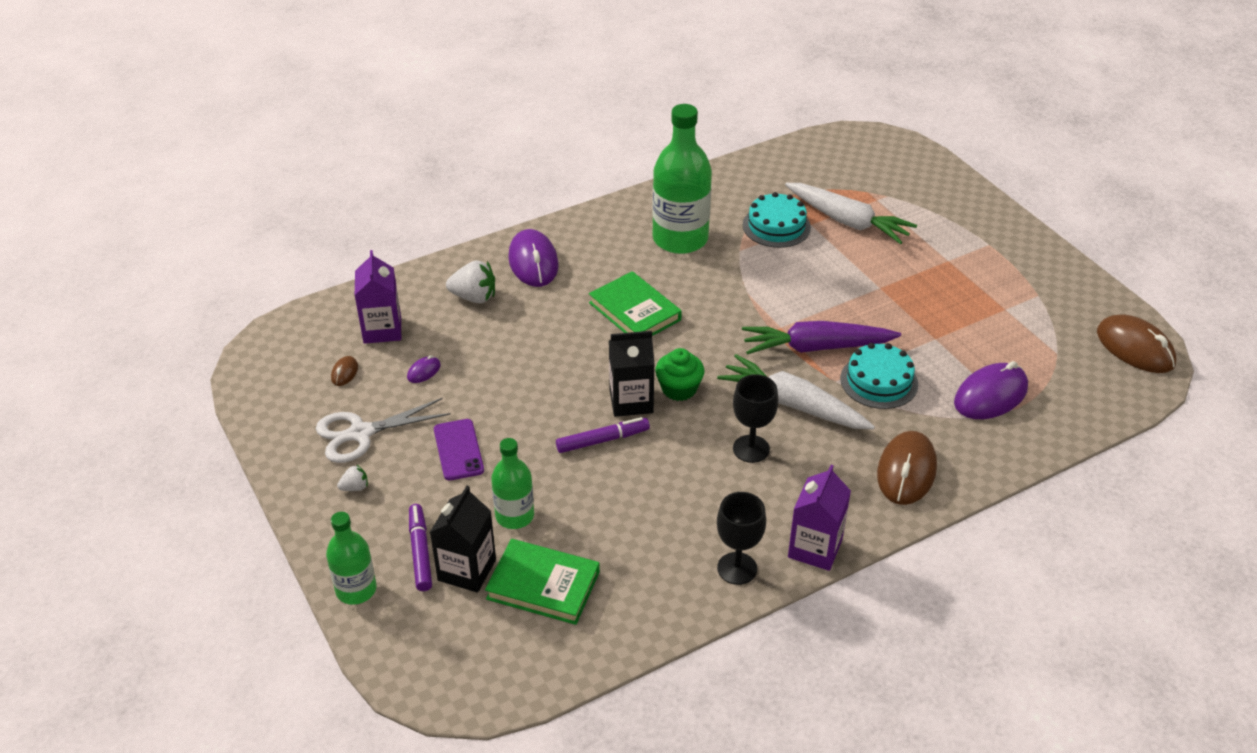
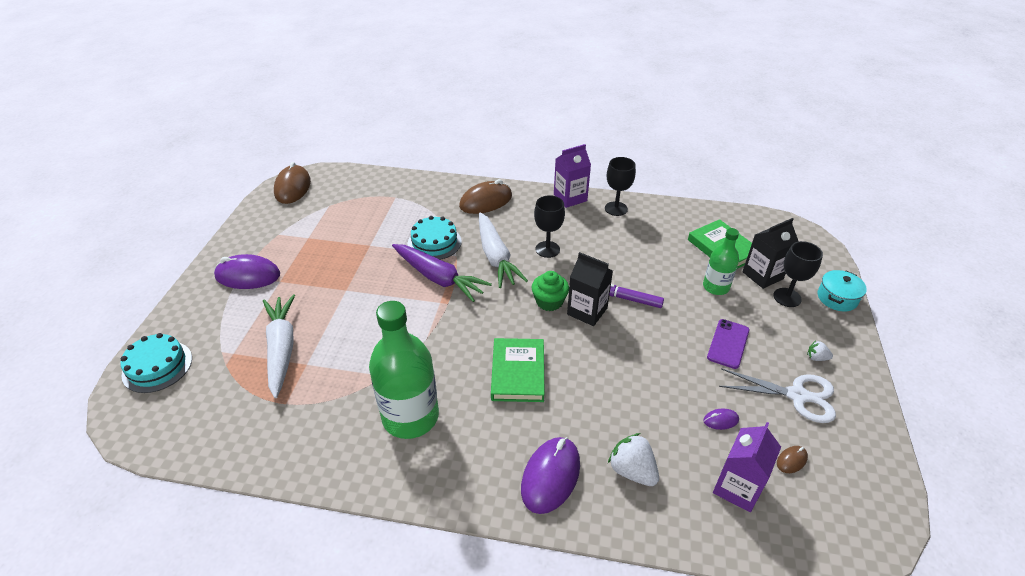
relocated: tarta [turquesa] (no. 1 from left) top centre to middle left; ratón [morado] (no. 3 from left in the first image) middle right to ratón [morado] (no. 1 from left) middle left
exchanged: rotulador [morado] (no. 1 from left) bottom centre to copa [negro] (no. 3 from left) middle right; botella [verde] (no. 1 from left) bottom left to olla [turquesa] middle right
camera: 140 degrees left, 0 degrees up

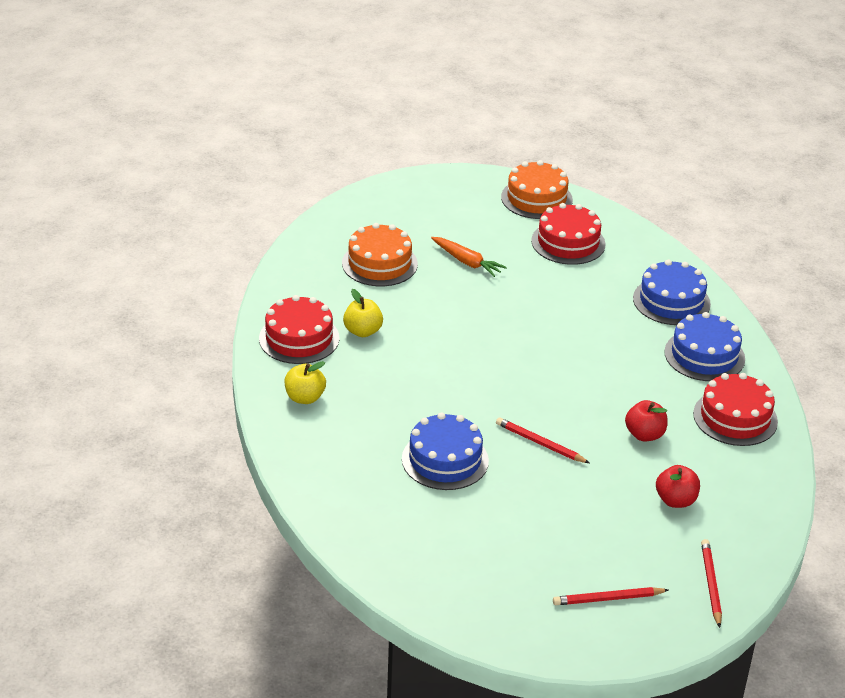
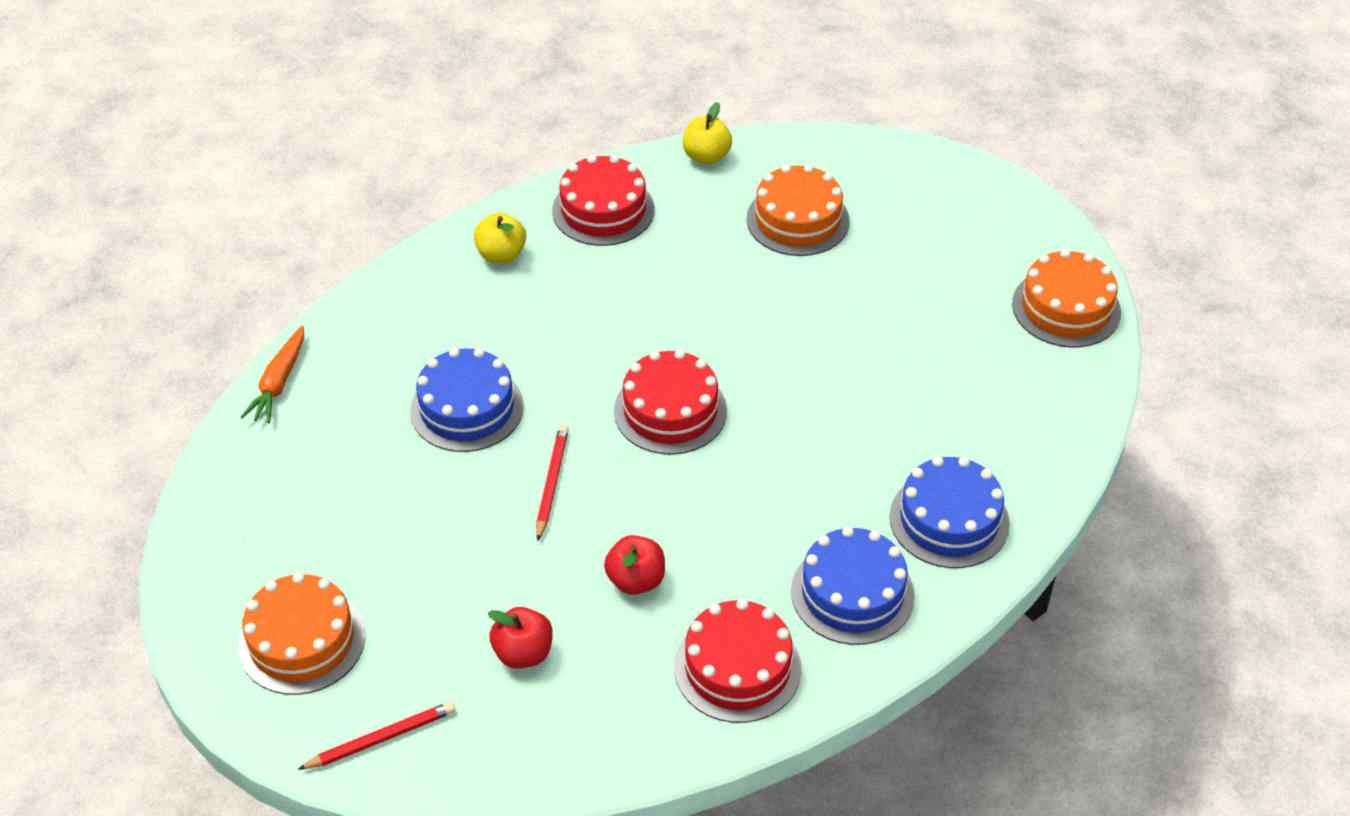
relocated: zanahoria [naranja] centre to middle left; tarta [rojo] (no. 2 from left) middle right to centre; manzana [amarillo] (no. 2 from left) centre to top centre
exchanged: lápiz [rojo] (no. 2 from left) bottom right to tarta [naranja] (no. 1 from left) bottom left
camera: 65 degrees right, 10 degrees up

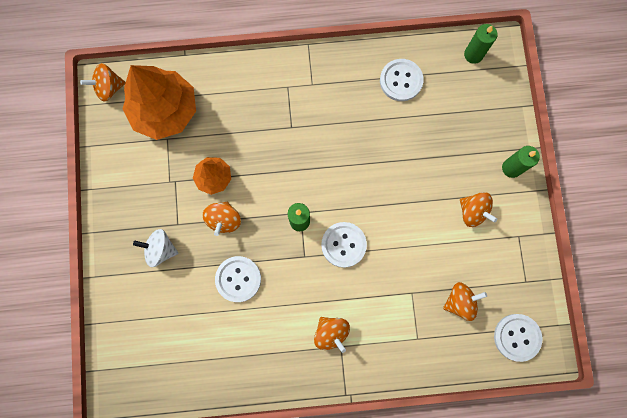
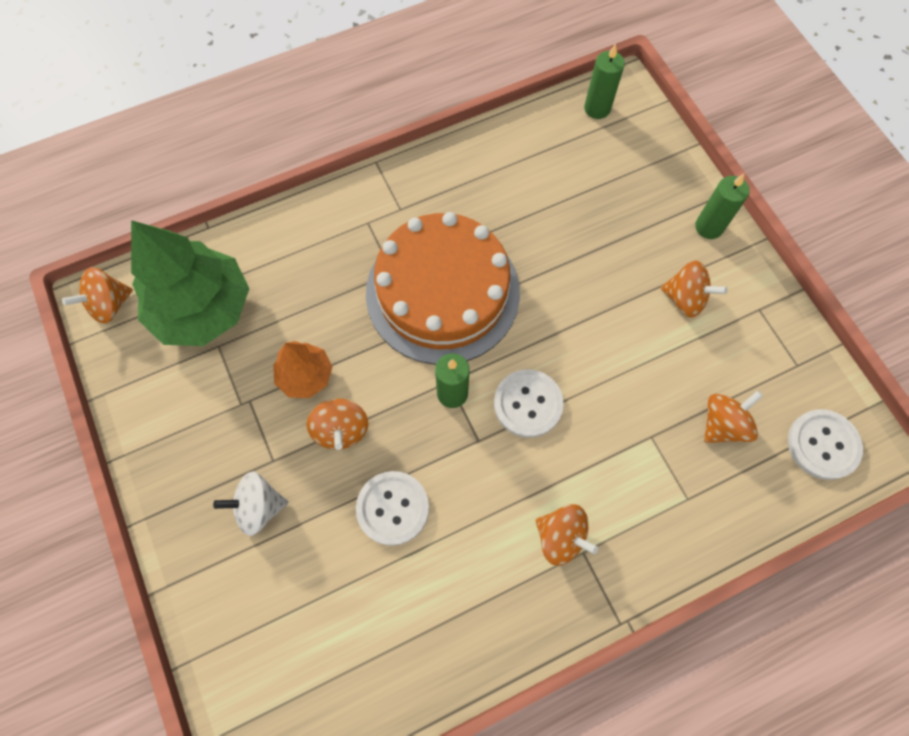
missing: botón [blanco] (no. 3 from left) top centre
appeared: tarta [naranja] centre
colour: árbol [naranja] (no. 1 from left) top left to árbol [verde] middle left
camera: 20 degrees left, 10 degrees down

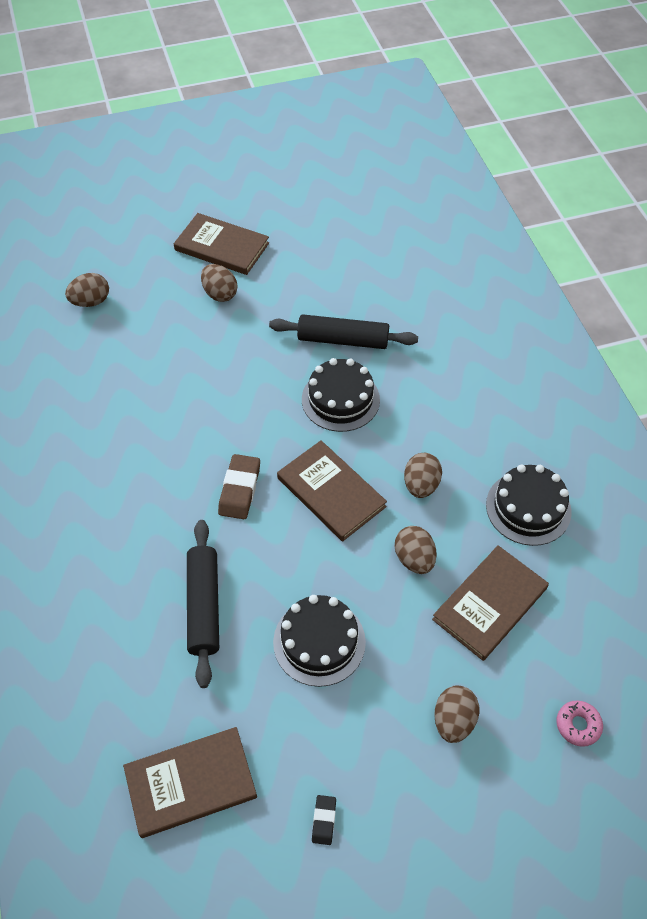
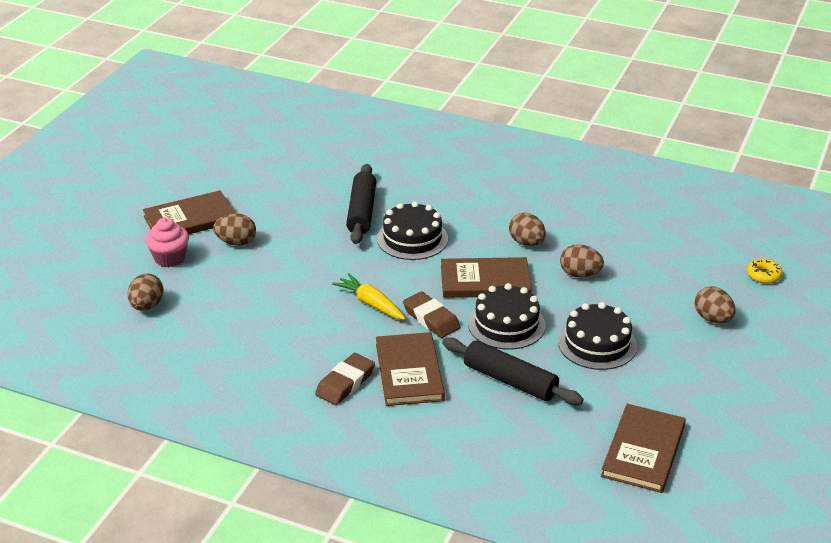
missing: goma de borrar [negro] bottom centre
appeared: magdalena [rosa] middle left; goma de borrar [marrón] (no. 1 from left) bottom centre; zanahoria [amarillo] centre
relocated: libro [marrón] (no. 4 from left in the first image) middle right to libro [marrón] (no. 2 from left) bottom centre; tarta [negro] (no. 3 from left in the first image) middle right to tarta [negro] (no. 2 from left) centre
colour: rosquilla [rosa] bottom right to rosquilla [amarillo] middle right
spun: rodillo [negro] (no. 2 from left in the first image) centre = centre 45 degrees counterclockwise
camera: 50 degrees left, 20 degrees down

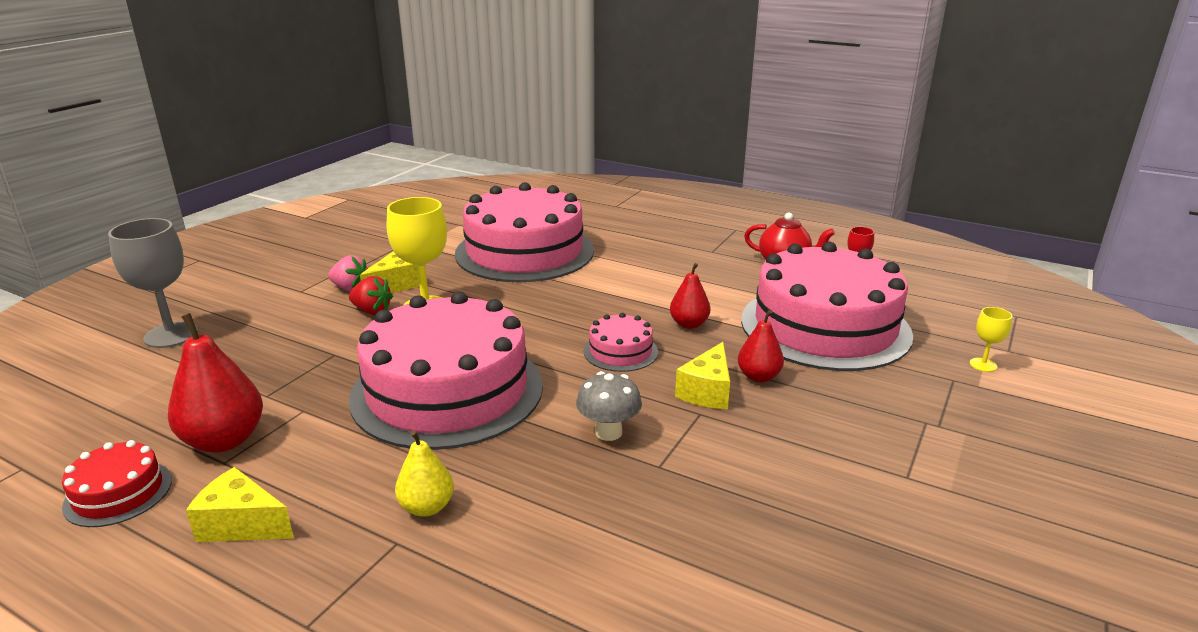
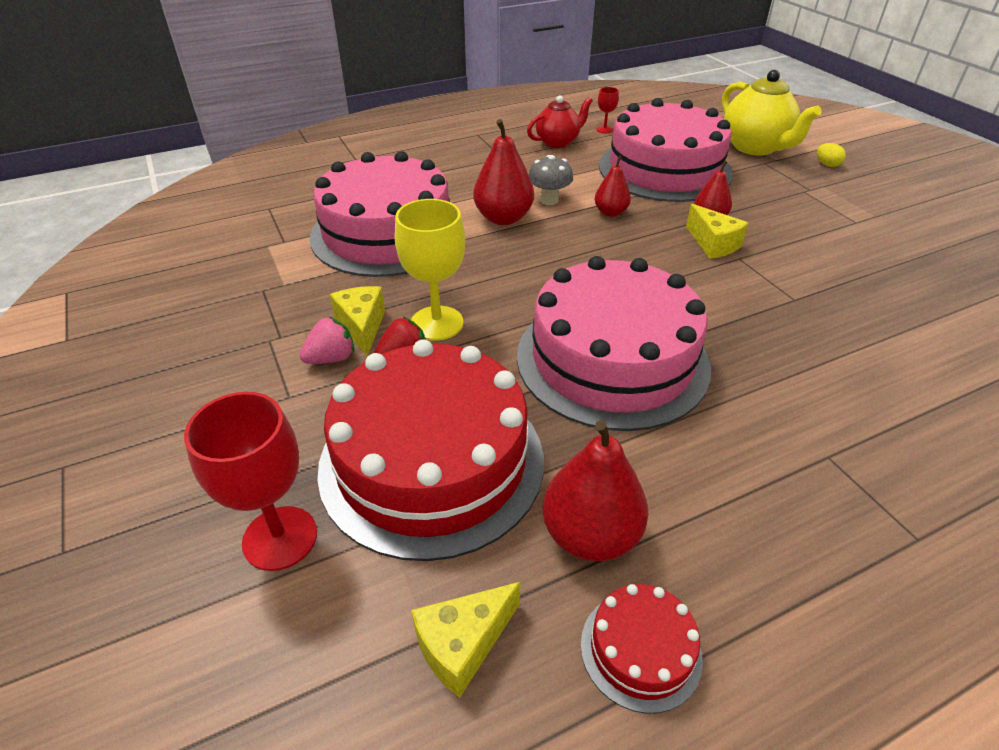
missing: pera [amarillo] bottom centre; tarta [rosa] (no. 3 from left) centre
appeared: tarta [rojo] (no. 1 from left) centre; pera [rojo] (no. 1 from left) top centre; huevo [amarillo] top right
relocated: queso [amarillo] (no. 1 from left in the first image) bottom left to queso [amarillo] (no. 2 from left) bottom centre; seta [gris] centre to top centre
exchanged: copa [amarillo] (no. 2 from left) middle right to tetera [amarillo] top right
colour: copa [gris] middle left to copa [rojo] (no. 1 from left) middle left
camera: 55 degrees left, 15 degrees up

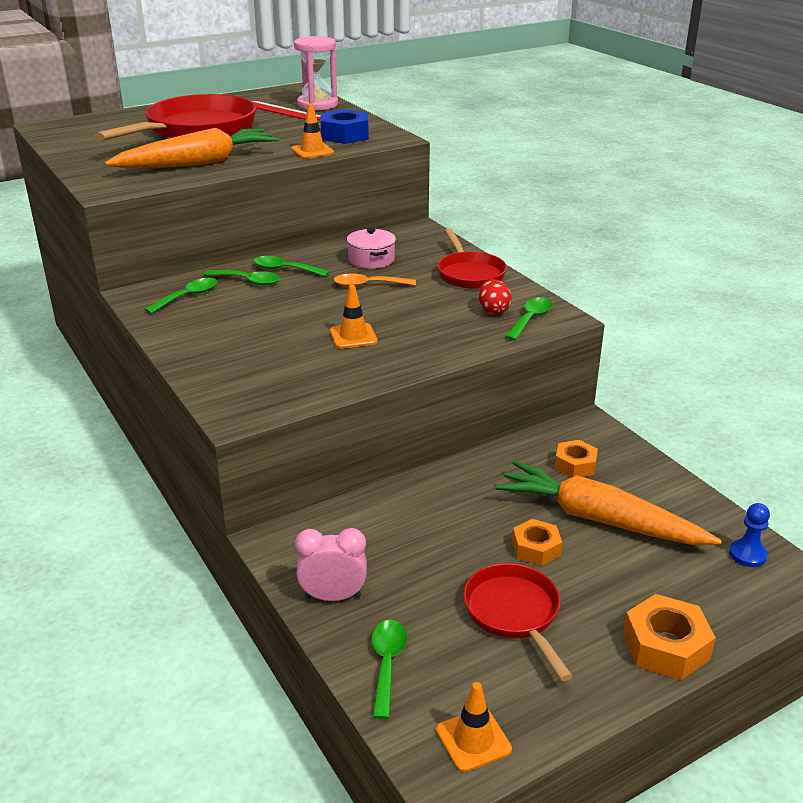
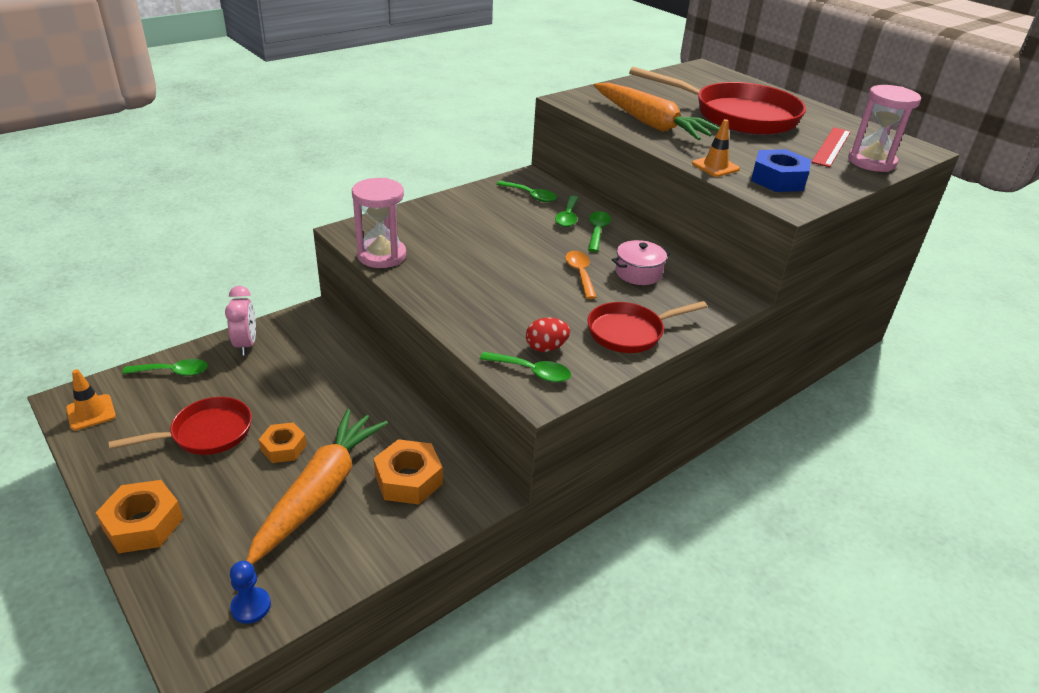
missing: cono de tráfico [naranja] (no. 2 from left) centre
appeared: reloj de arena [rosa] (no. 1 from left) top centre
size: tuerca [naranja] (no. 2 from left in the first image) middle right = bottom centre x1.51
camera: 80 degrees right, 5 degrees up

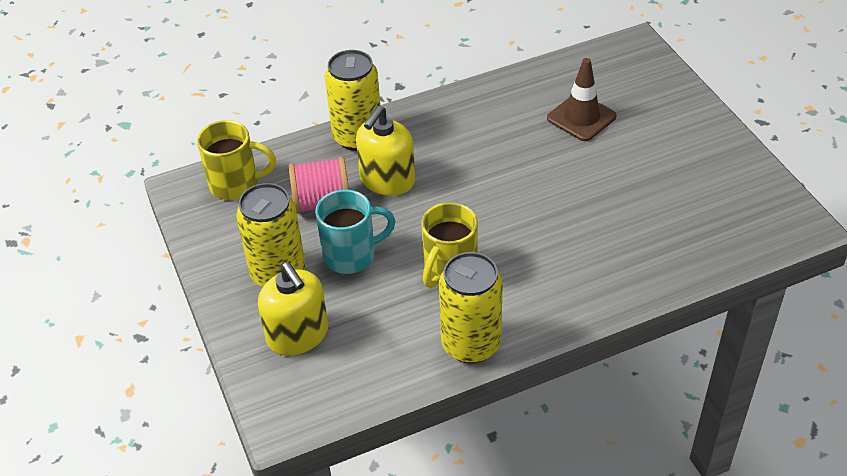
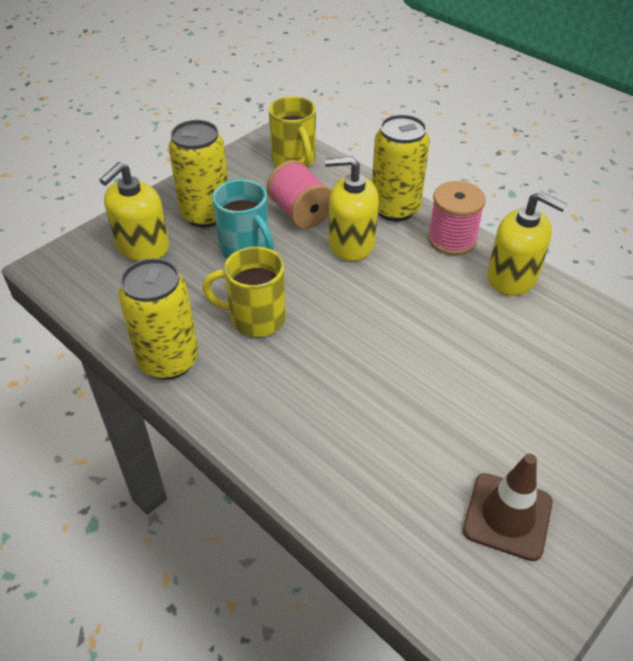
appeared: carrete [rosa] (no. 2 from left) top right; dispensador de jabón [amarillo] (no. 3 from left) middle right
relocated: cono de tráfico [marrón] top right to bottom right
camera: 65 degrees right, 0 degrees up

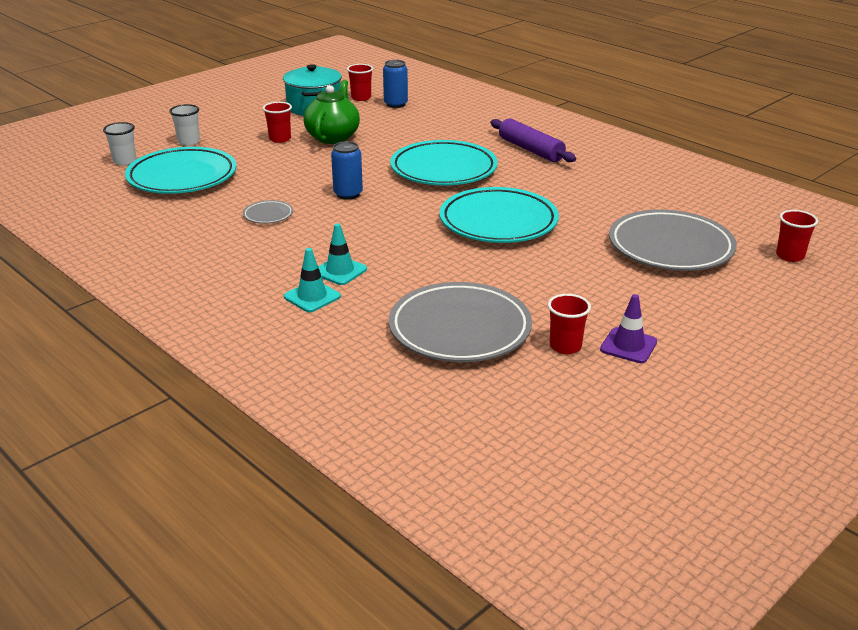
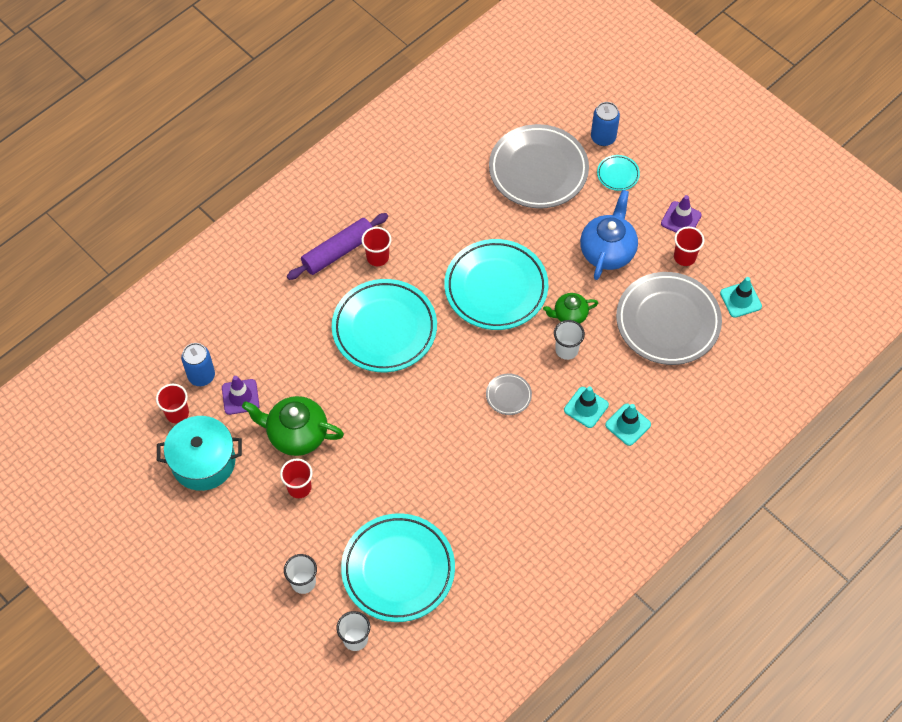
appeared: cono de tráfico [morado] (no. 1 from left) middle left; tetera [verde] (no. 2 from left) centre; vaso [blanco] (no. 3 from left) centre; tetera [azul] top right; plato [turquesa] (no. 4 from left) top right; cono de tráfico [turquesa] (no. 3 from left) middle right
relocated: vaso [rojo] (no. 4 from left in the first image) middle right to vaso [rojo] (no. 3 from left) centre; plato [gris] (no. 1 from left) middle left to centre; lata [azul] (no. 1 from left in the first image) top centre to lata [azul] (no. 2 from left) top right
camera: 90 degrees left, 30 degrees up

